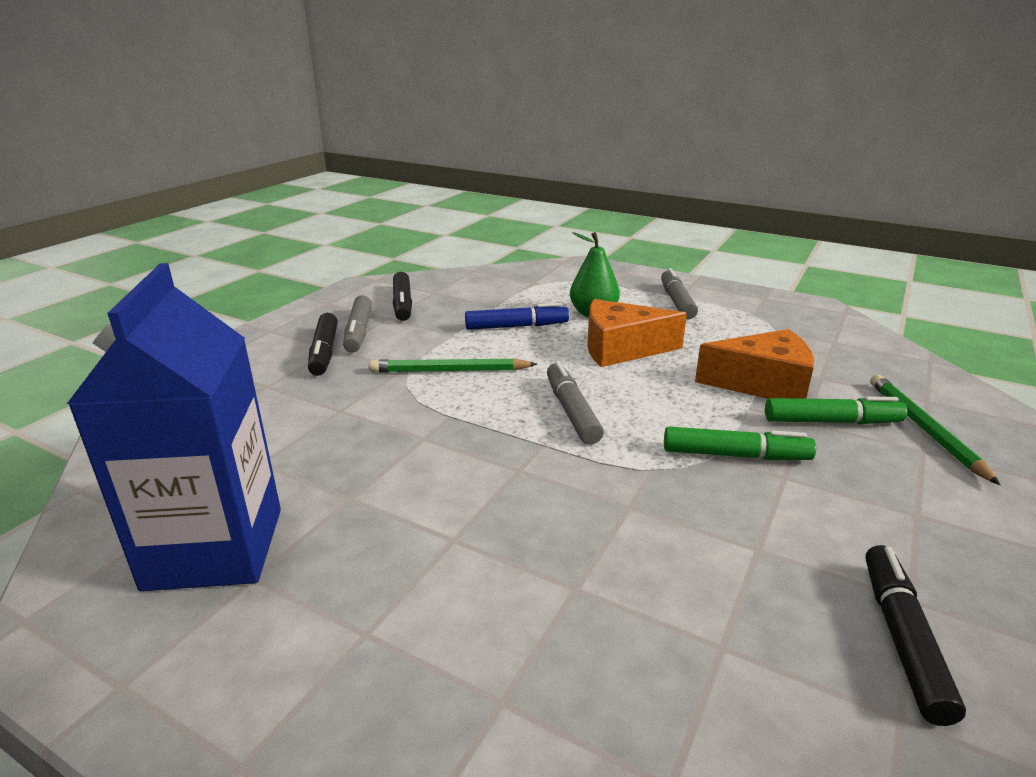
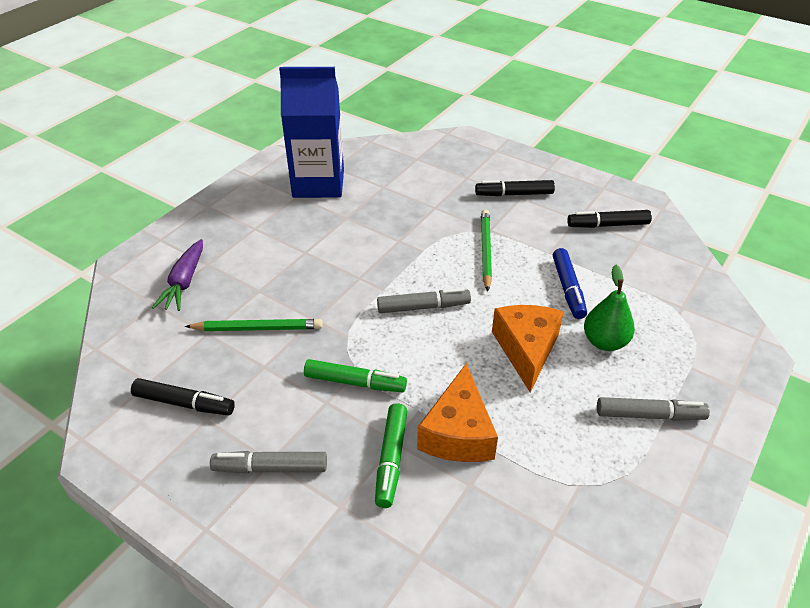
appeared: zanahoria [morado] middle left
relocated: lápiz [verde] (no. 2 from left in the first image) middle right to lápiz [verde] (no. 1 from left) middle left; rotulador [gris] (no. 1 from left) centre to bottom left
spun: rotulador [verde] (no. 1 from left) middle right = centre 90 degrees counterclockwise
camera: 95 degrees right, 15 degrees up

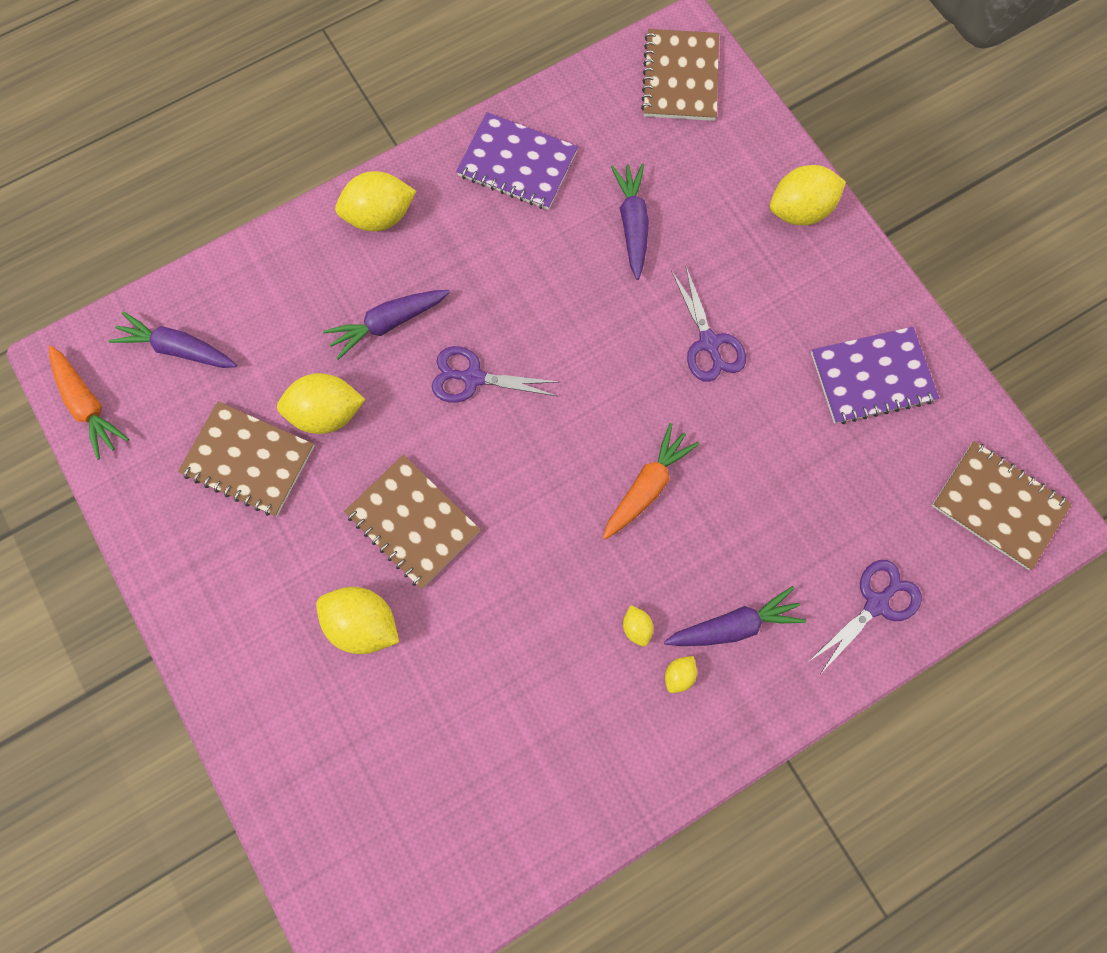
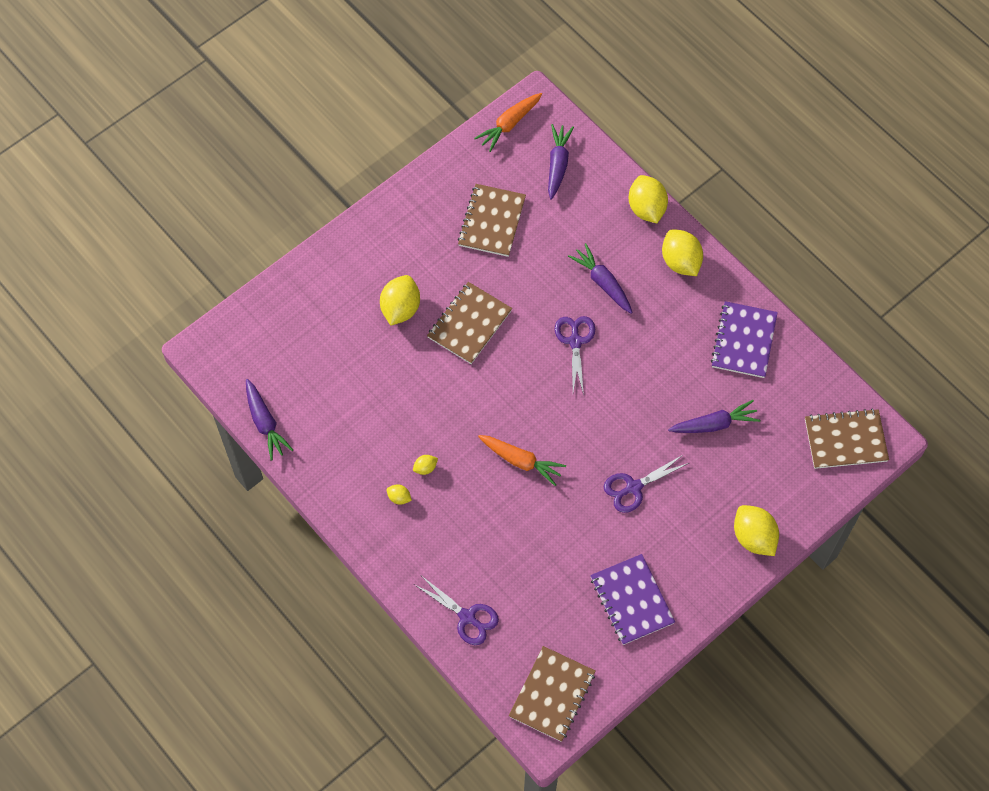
relocated: zanahoria [morado] (no. 4 from left in the first image) centre to zanahoria [morado] (no. 1 from left) middle left; limón [amarillo] (no. 1 from left in the first image) middle left to limón [amarillo] (no. 4 from left) top centre
camera: 80 degrees right, 10 degrees down

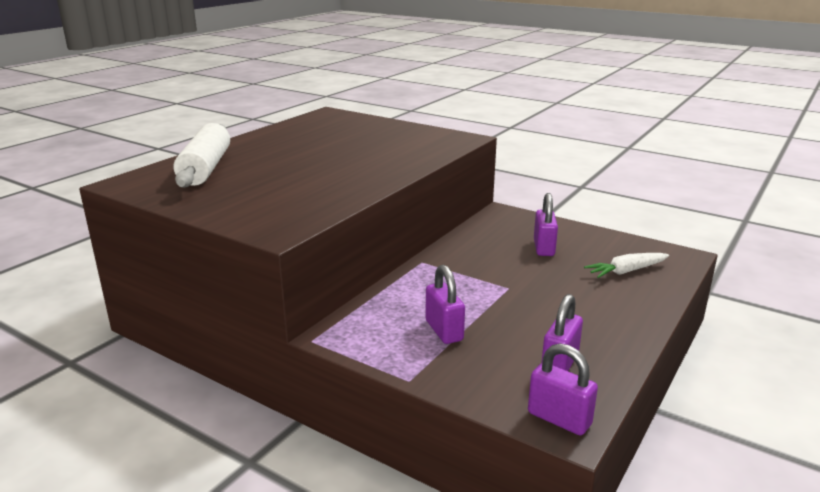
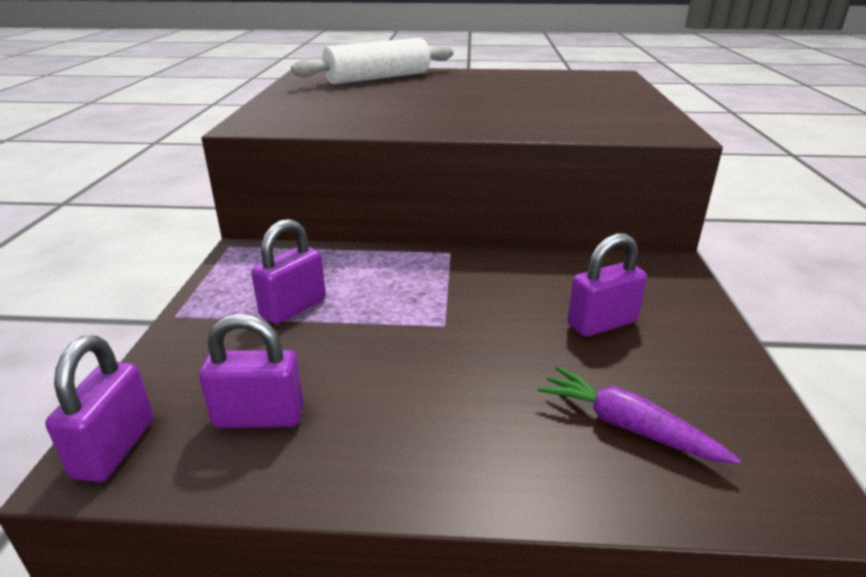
colour: zanahoria [blanco] middle right to zanahoria [morado] bottom right
camera: 60 degrees right, 5 degrees up

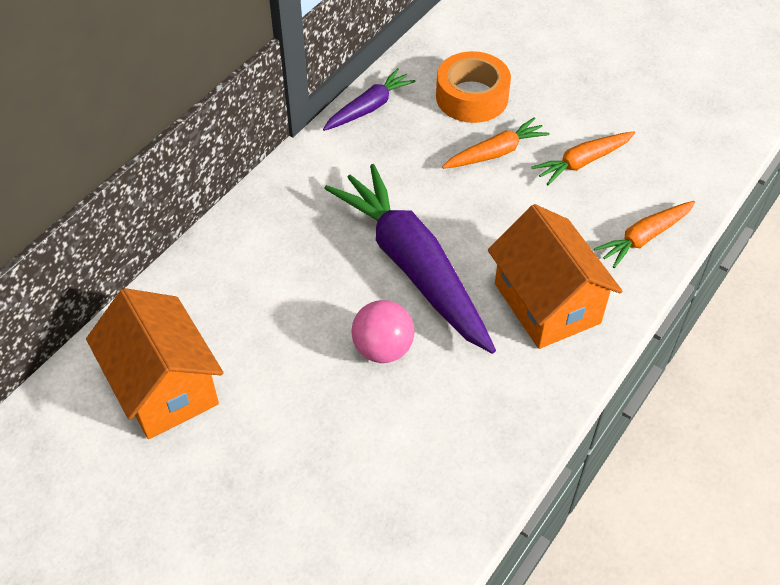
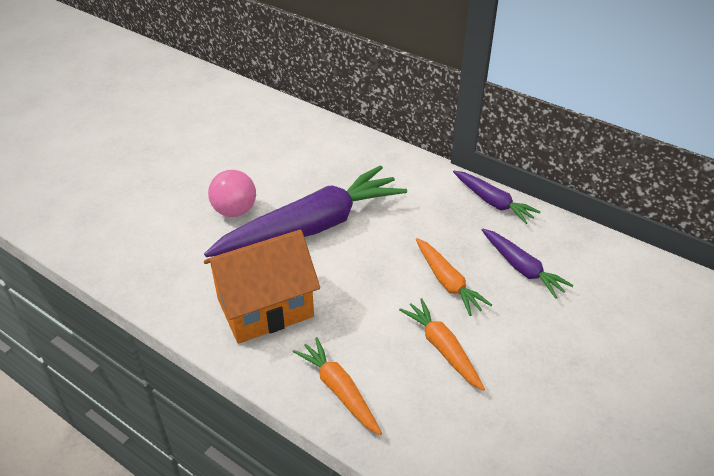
missing: casa [naranja] (no. 1 from left) middle left
exchanged: cinta adhesiva [naranja] top centre to zanahoria [morado] (no. 3 from left) middle right
camera: 90 degrees right, 10 degrees down

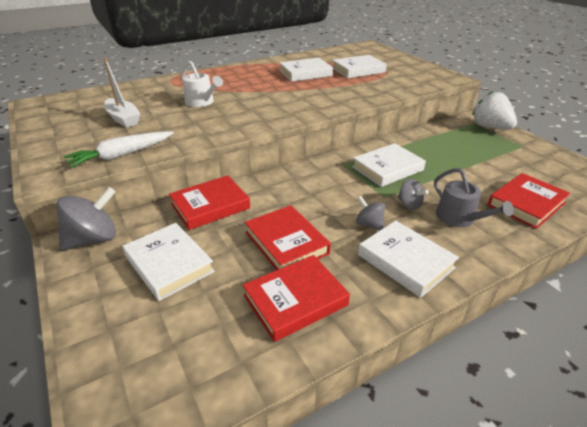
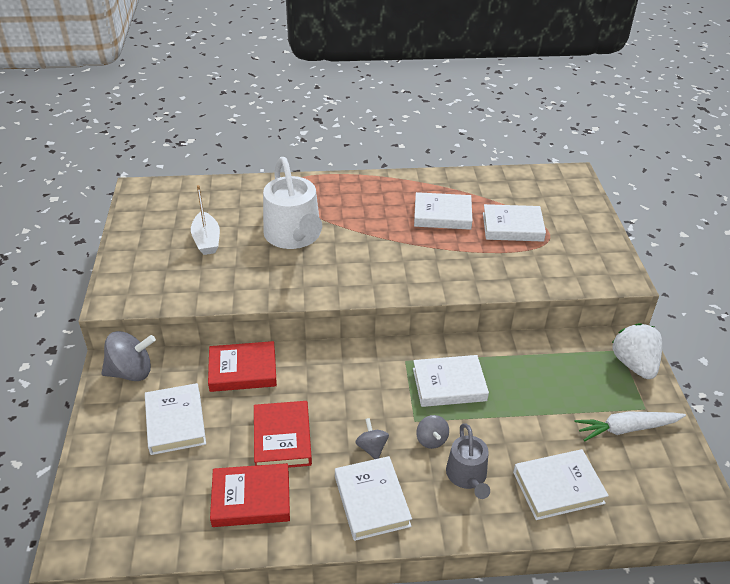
relocated: zanahoria [blanco] middle left to bottom right
colour: libro [rojo] (no. 4 from left) middle right to libro [blanco] (no. 6 from left) bottom right
size: regadera [blanco] top centre = centre x1.77
camera: 25 degrees right, 5 degrees up

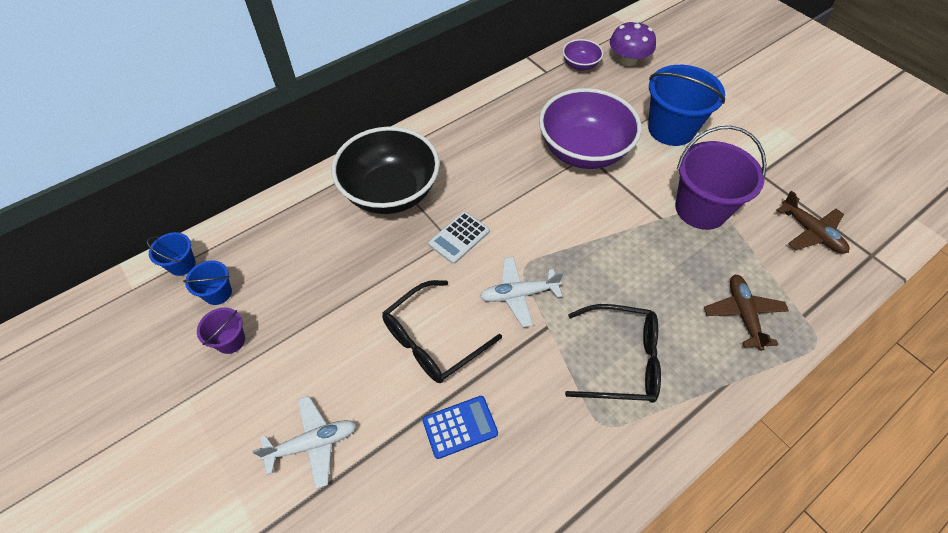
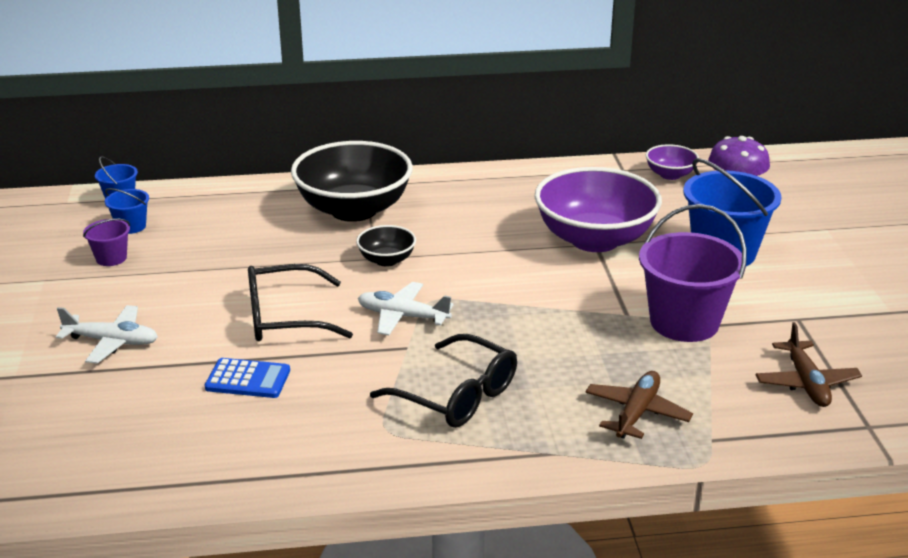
exchanged: calculadora [blanco] centre to cuenco [negro] (no. 2 from left) centre
camera: 30 degrees right, 25 degrees down

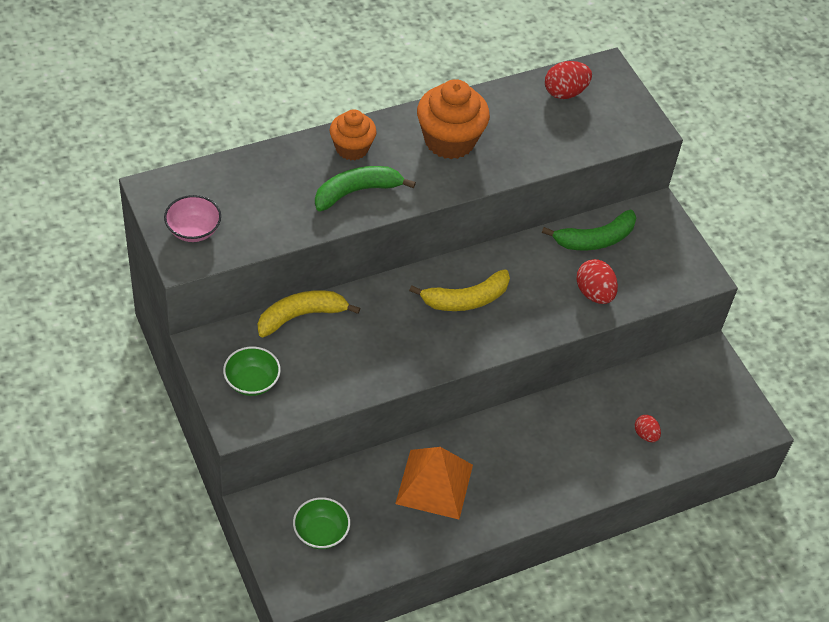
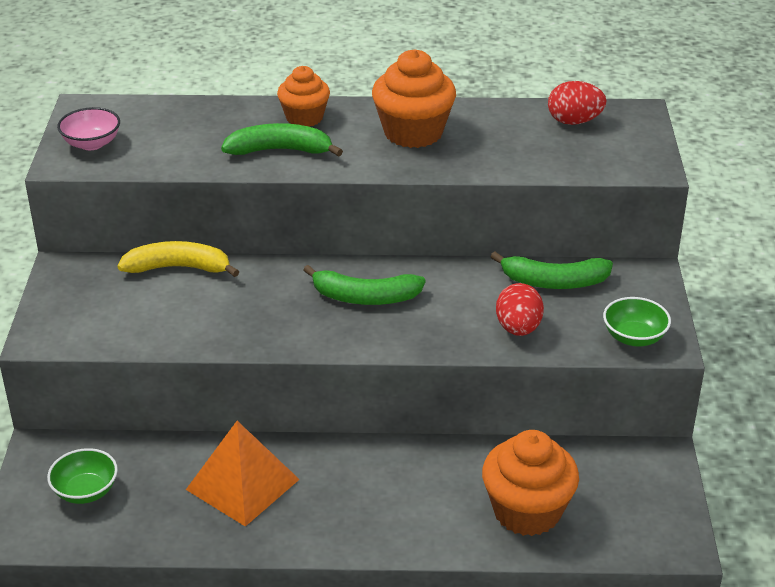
relocated: cuenco [verde] (no. 1 from left in the first image) middle left to cuenco [verde] (no. 2 from left) middle right
exchanged: huevo [rojo] (no. 3 from left) bottom right to magdalena [naranja] (no. 3 from left) bottom right
colour: plátano [amarillo] (no. 2 from left) centre to plátano [verde] (no. 2 from left) centre
camera: 30 degrees right, 15 degrees down

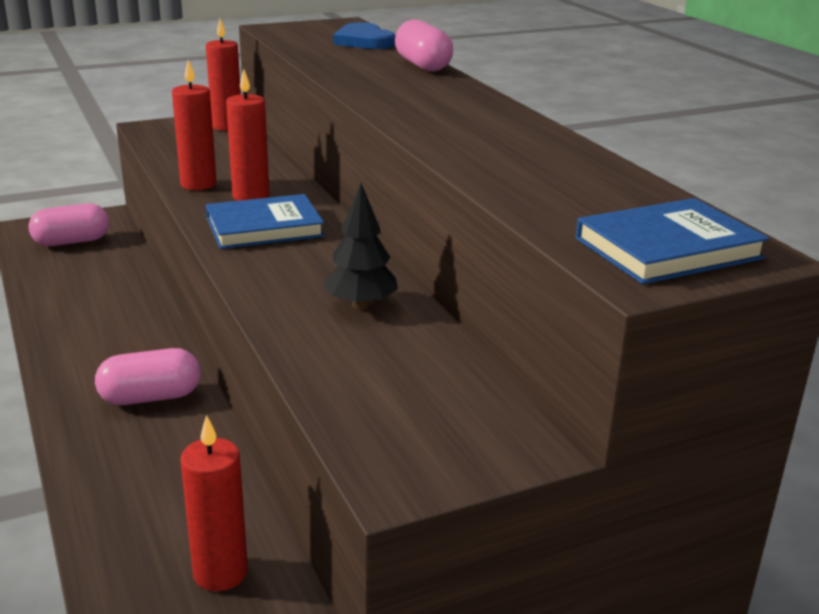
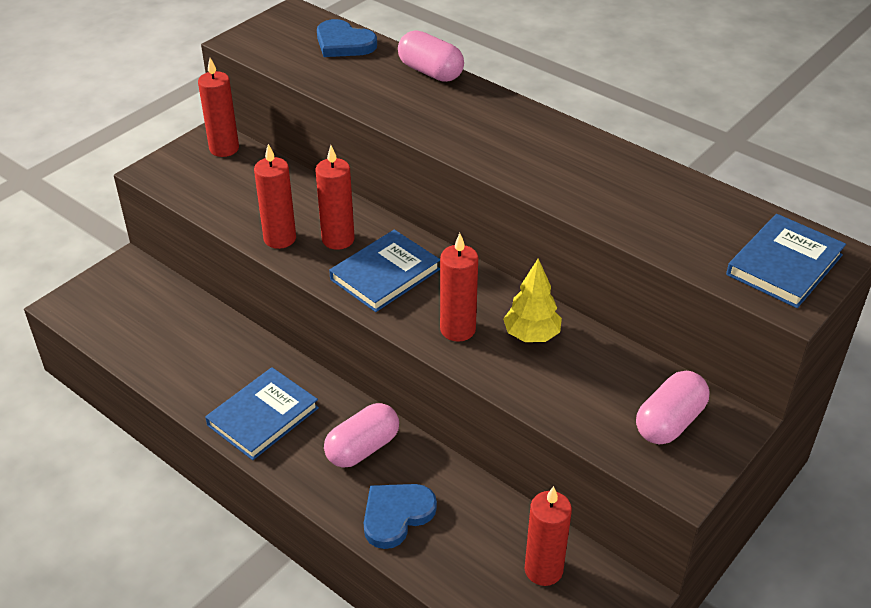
appeared: libro [azul] (no. 1 from left) bottom left; corazón [azul] (no. 2 from left) bottom centre; vela [rojo] (no. 4 from left) centre
relocated: cápsula [rosa] (no. 1 from left in the first image) middle left to cápsula [rosa] (no. 3 from left) bottom right
colour: árbol [negro] centre to árbol [amarillo] centre
camera: 25 degrees left, 15 degrees up

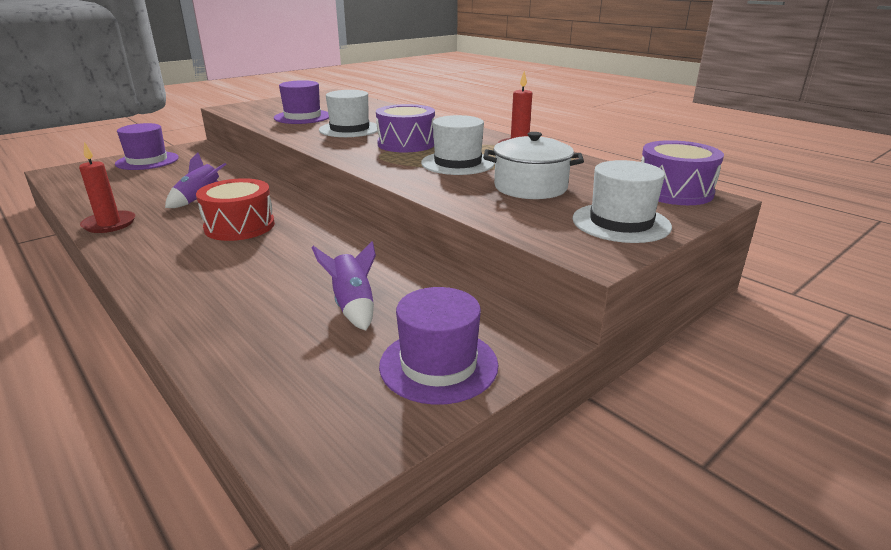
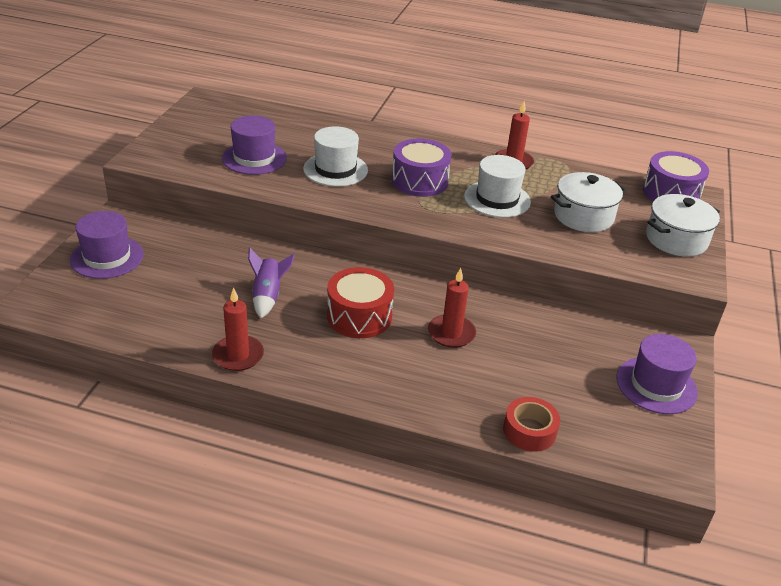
missing: cohete [morado] (no. 2 from left) centre
appeared: vela [rojo] (no. 2 from left) centre; cinta adhesiva [rojo] bottom right
exchanged: sombrero [blanco] (no. 3 from left) middle right to olla [blanco] (no. 2 from left) middle right
camera: 35 degrees left, 10 degrees up

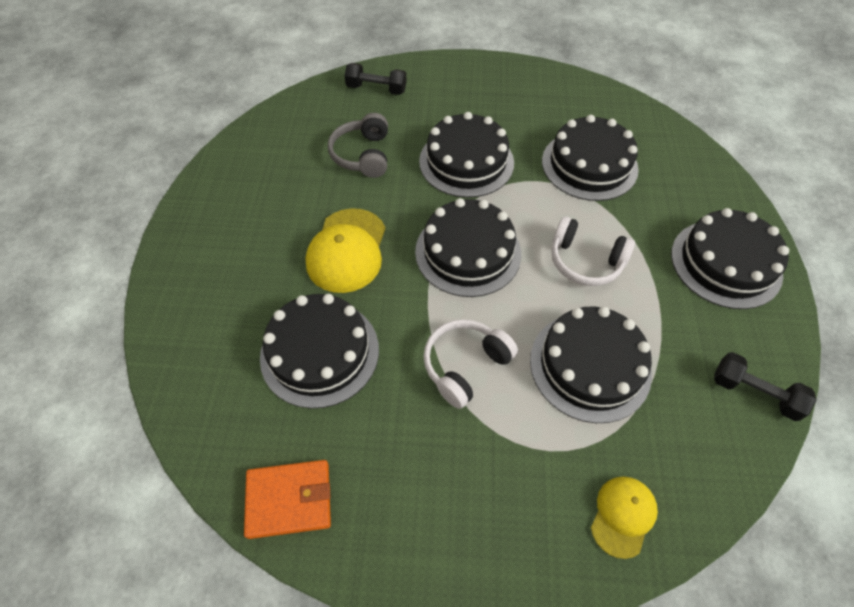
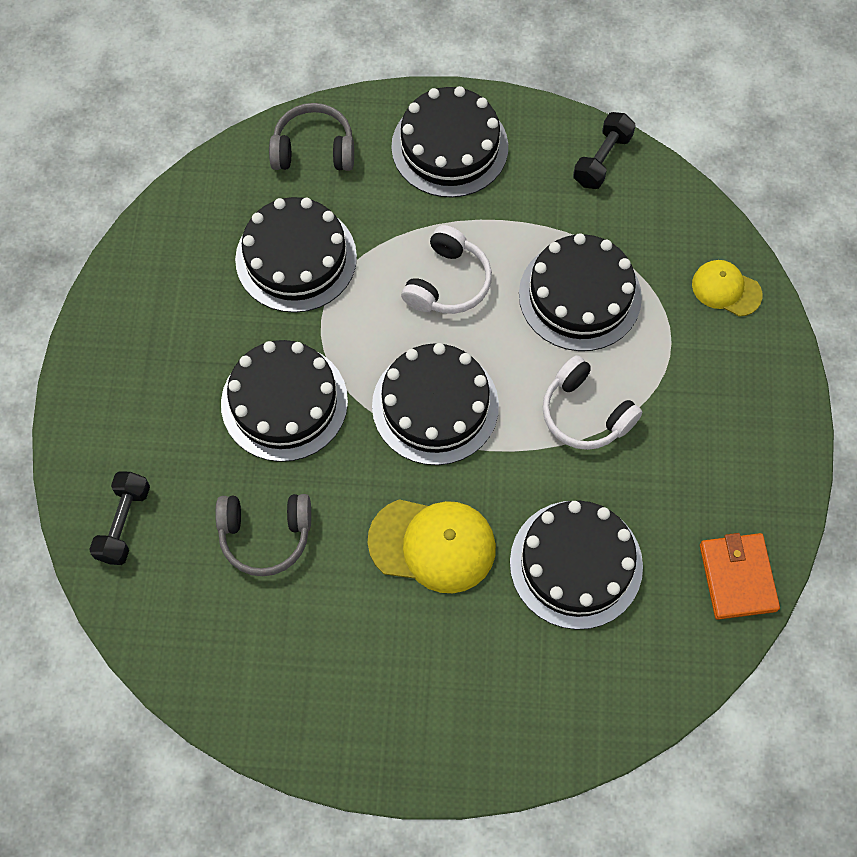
appeared: auriculares [gris] (no. 2 from left) top centre
camera: 90 degrees left, 10 degrees up

